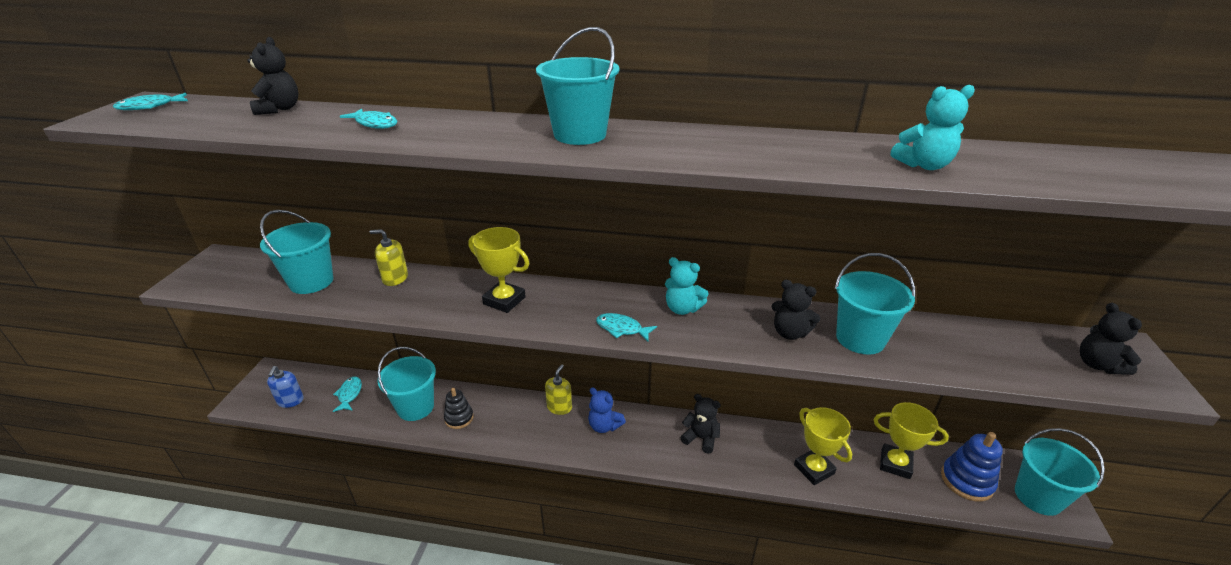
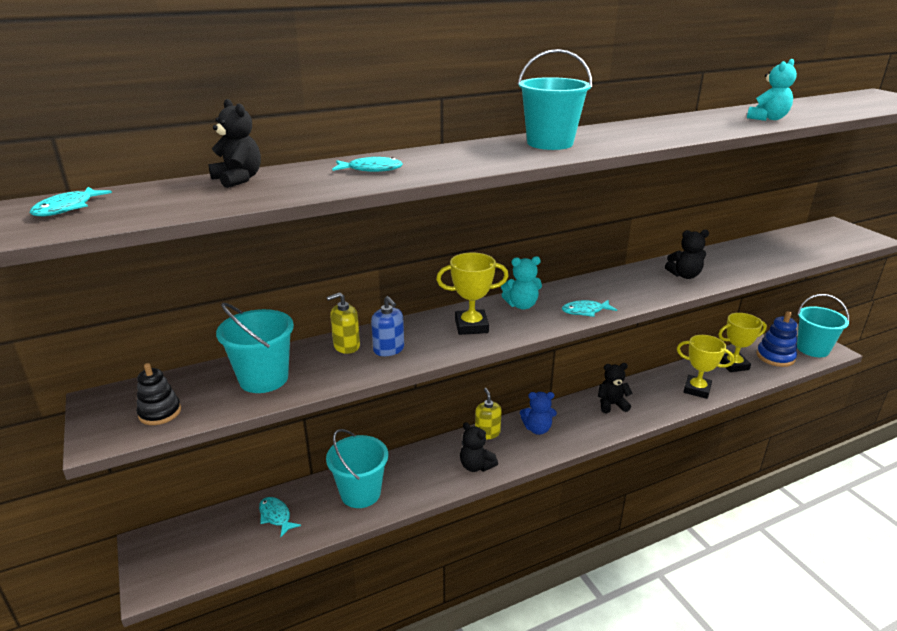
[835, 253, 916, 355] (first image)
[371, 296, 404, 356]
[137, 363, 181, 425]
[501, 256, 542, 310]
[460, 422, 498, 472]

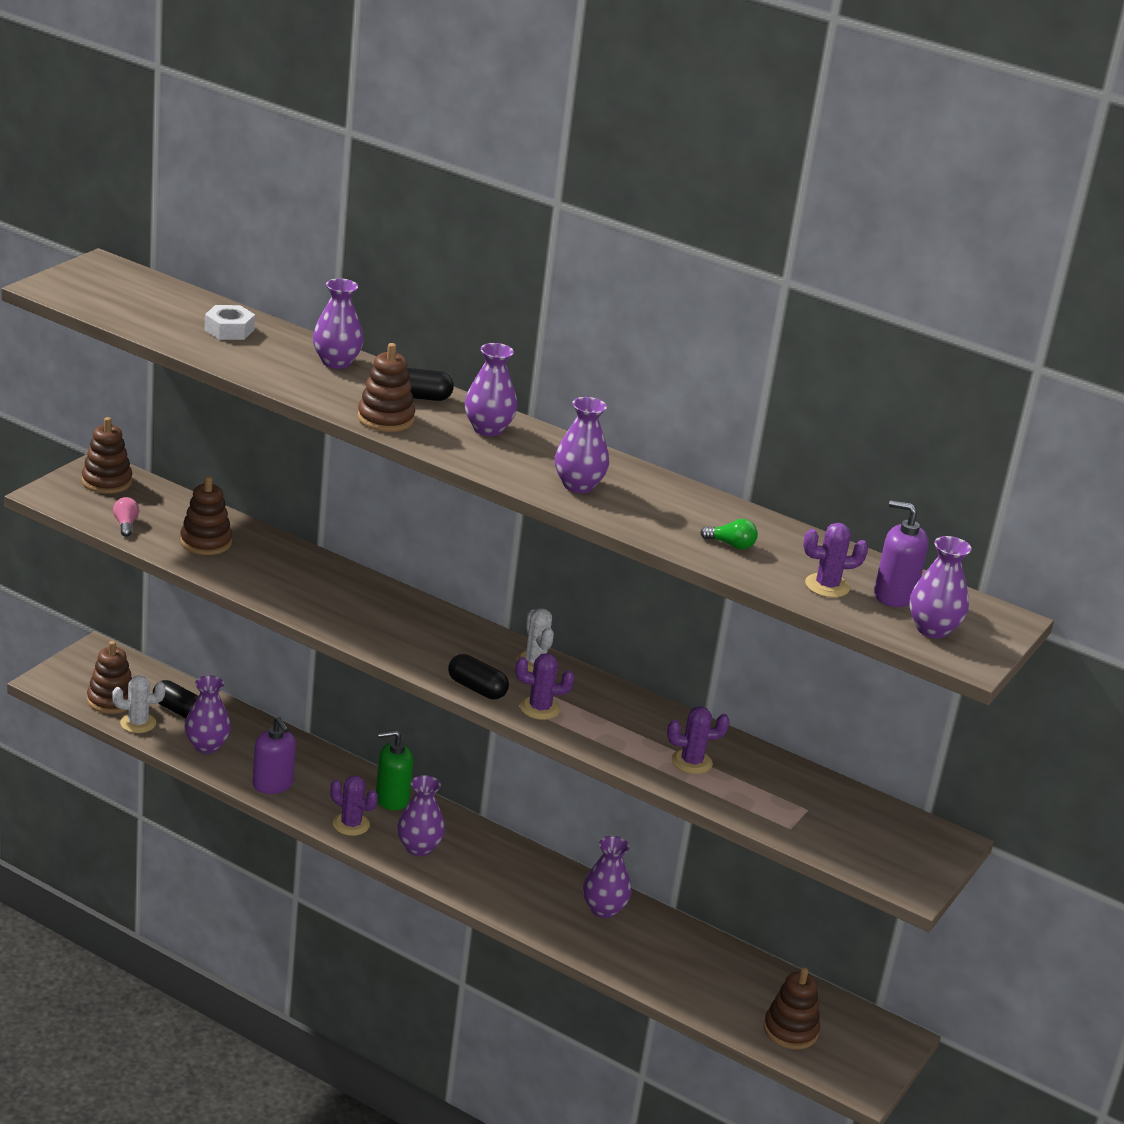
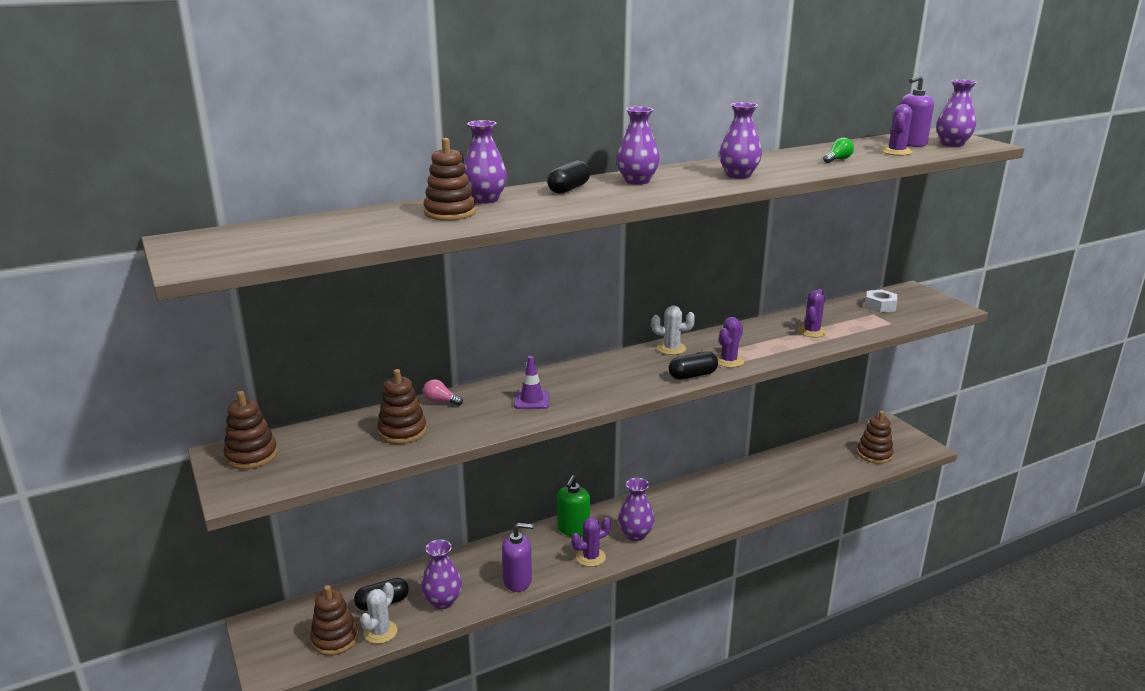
[583, 836, 631, 918] (first image)
[514, 356, 549, 409]
[423, 379, 463, 406]
[865, 289, 897, 313]
[423, 138, 476, 221]

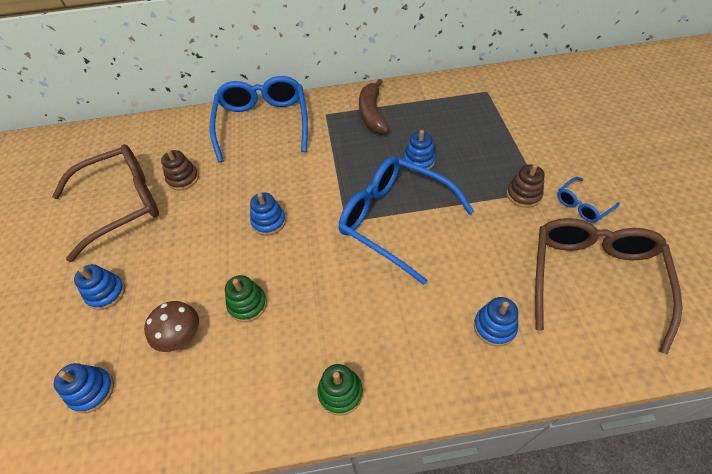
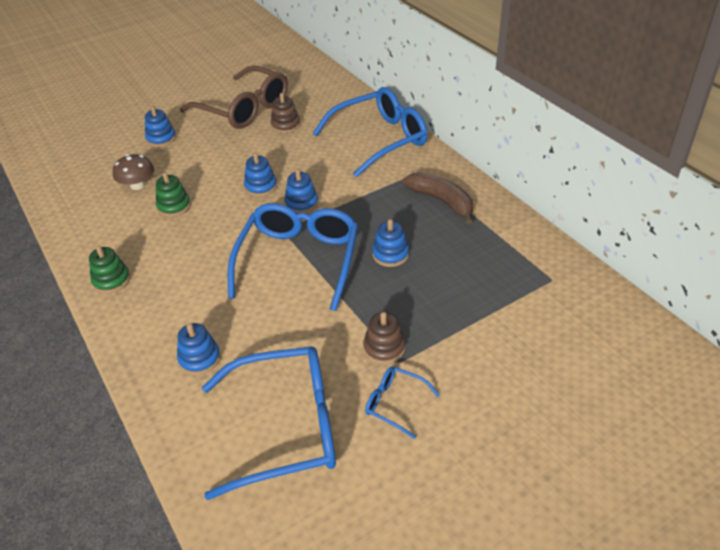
[284, 169, 319, 214]
[202, 346, 336, 500]
[403, 172, 473, 225]

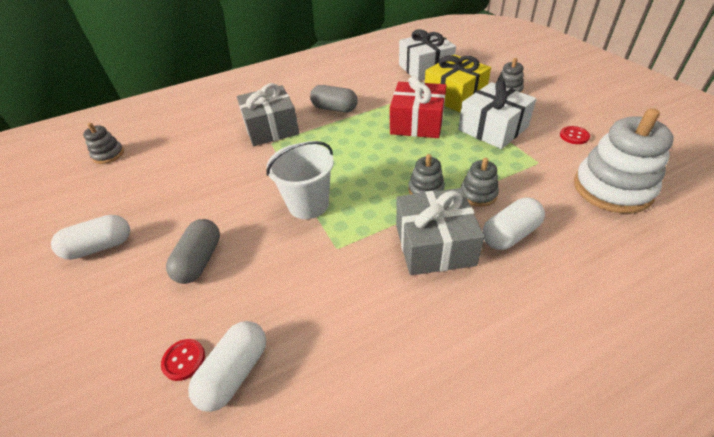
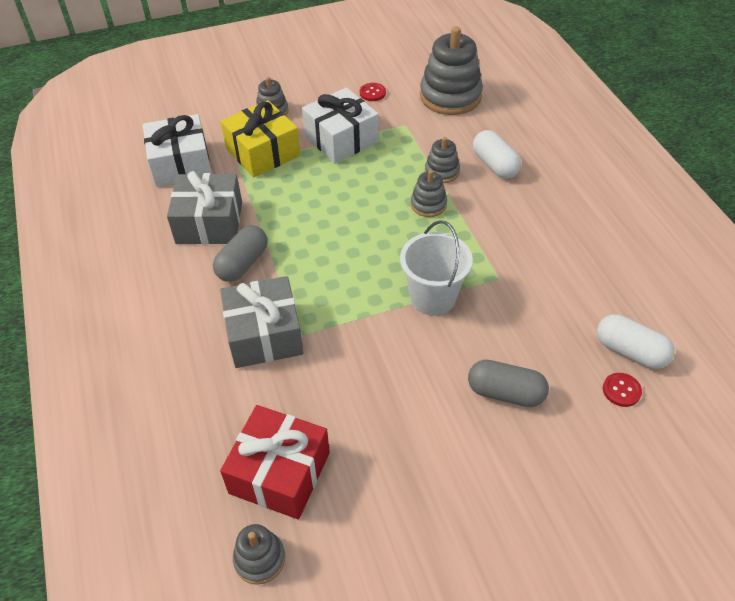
[51, 215, 130, 260] (first image)
[220, 405, 330, 520]
[167, 171, 242, 245]
[420, 26, 483, 115]

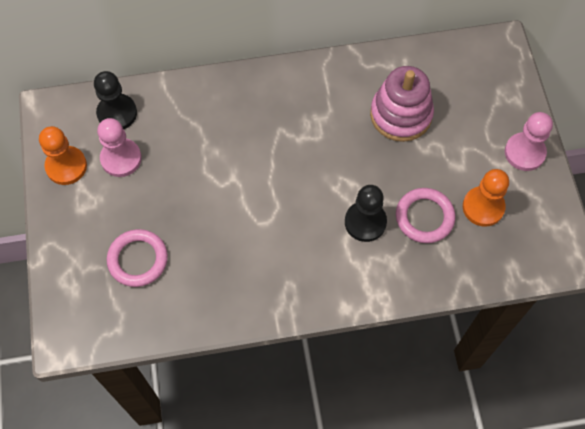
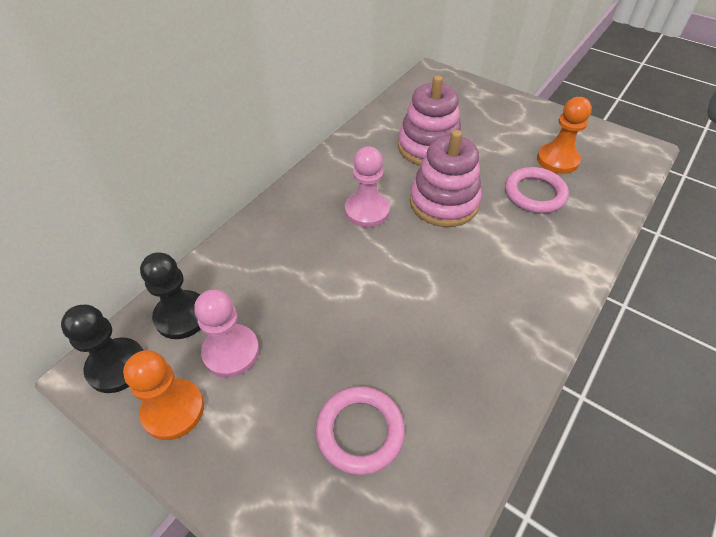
[410, 130, 482, 227]
[61, 305, 144, 393]
[345, 146, 390, 228]

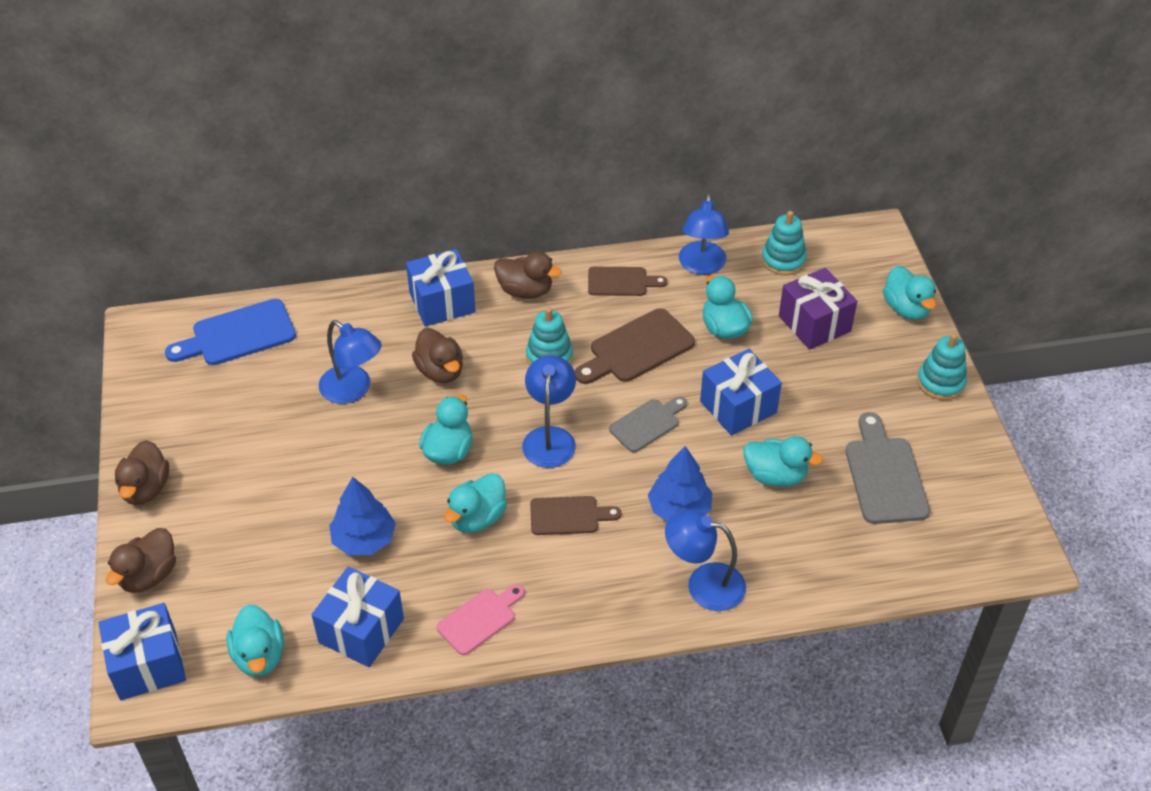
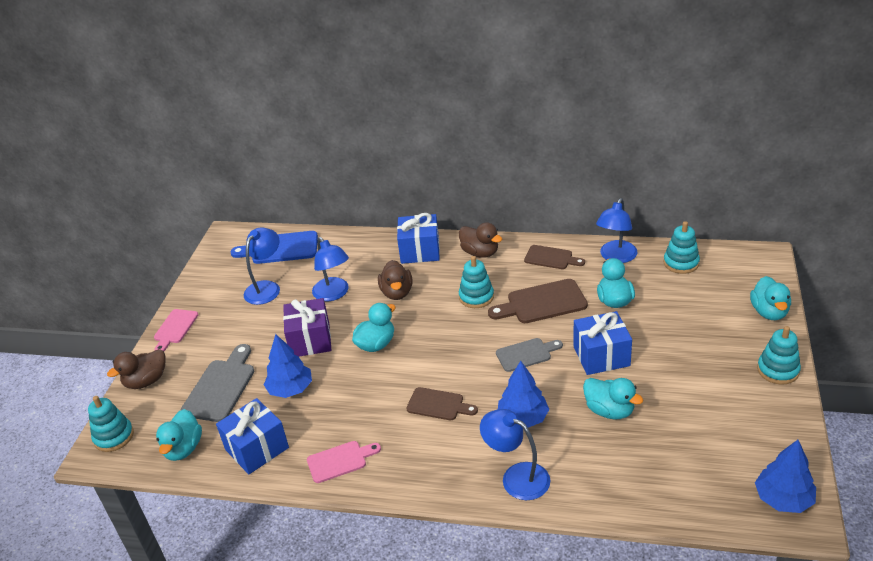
[444, 473, 507, 533] (first image)
[755, 440, 816, 513]
[244, 228, 280, 305]
[283, 298, 332, 357]
[181, 344, 254, 422]
[88, 396, 134, 452]
[154, 309, 198, 351]

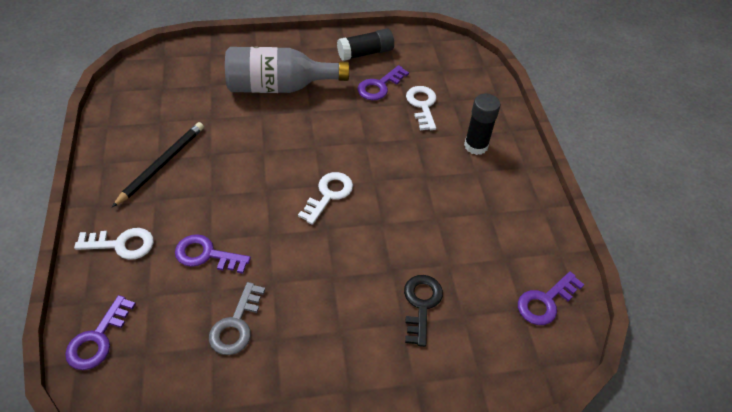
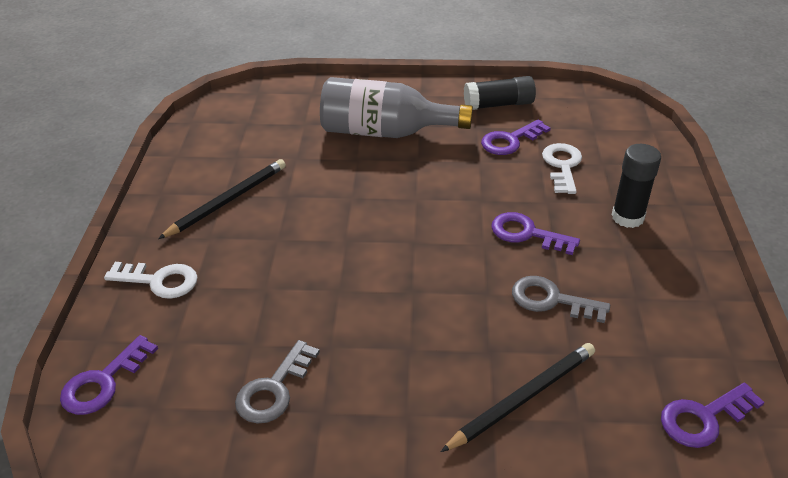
[298, 172, 353, 225] (first image)
[512, 276, 610, 323]
[491, 212, 580, 255]
[441, 343, 595, 452]

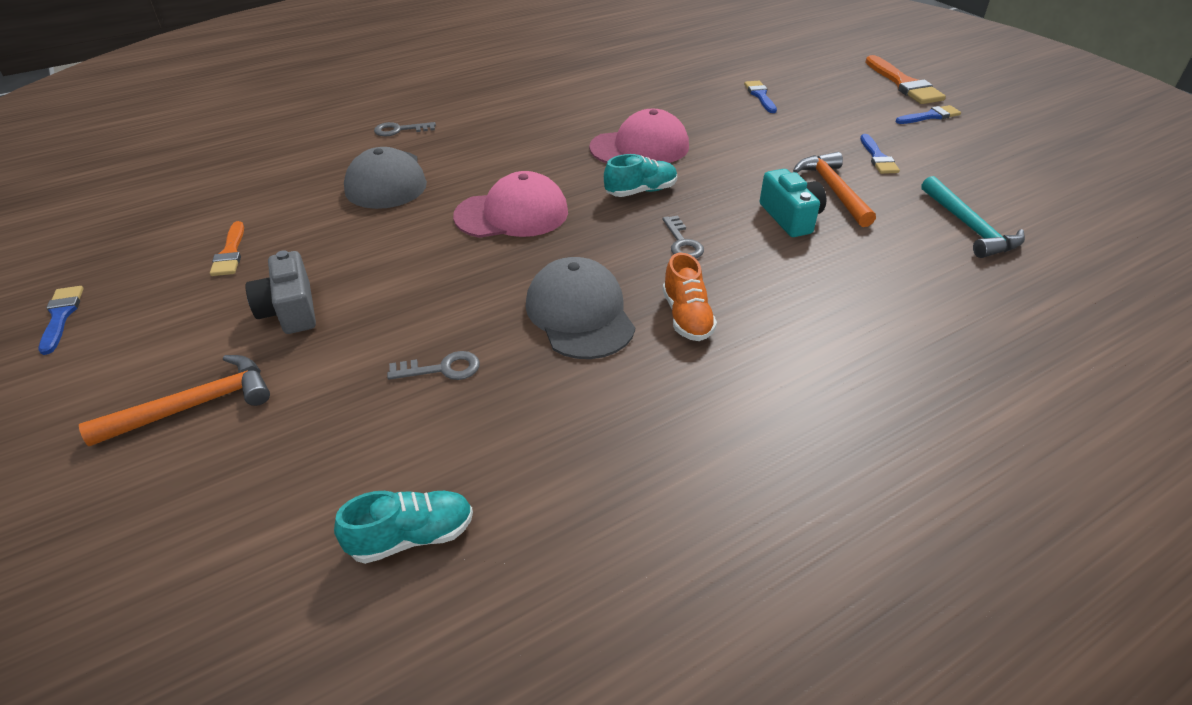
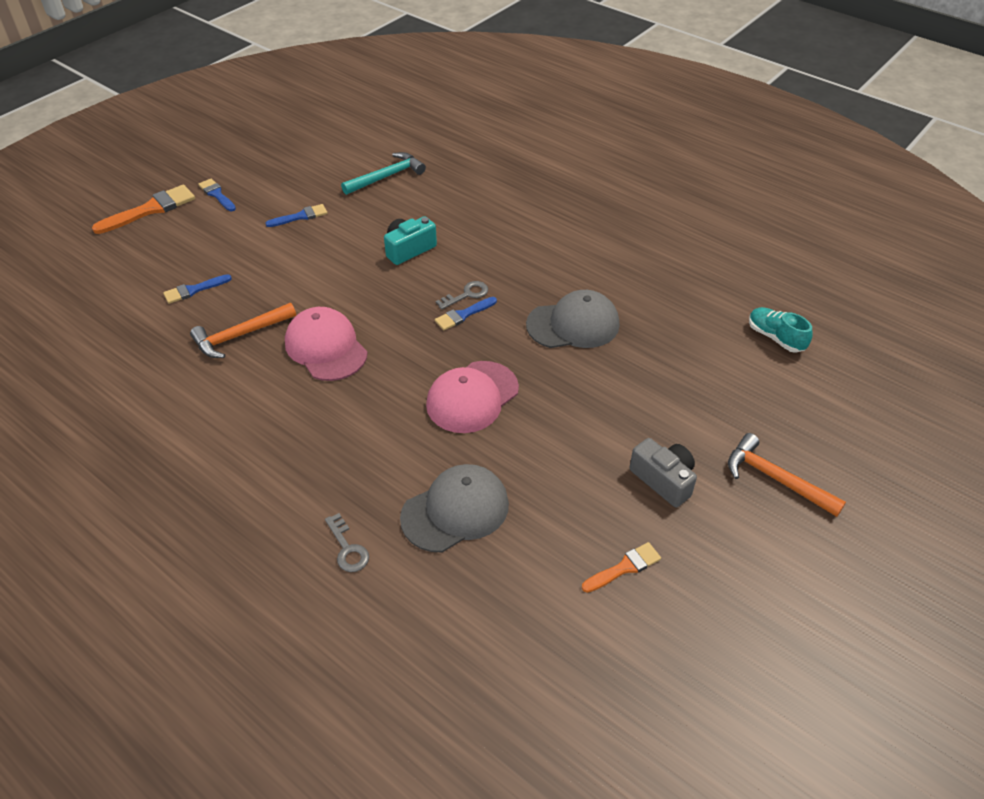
[387, 351, 480, 380] (first image)
[604, 154, 677, 197] (first image)
[663, 253, 717, 341] (first image)
[435, 297, 497, 330]
[190, 303, 296, 358]
[629, 438, 697, 507]
[426, 361, 519, 433]
[526, 290, 619, 348]

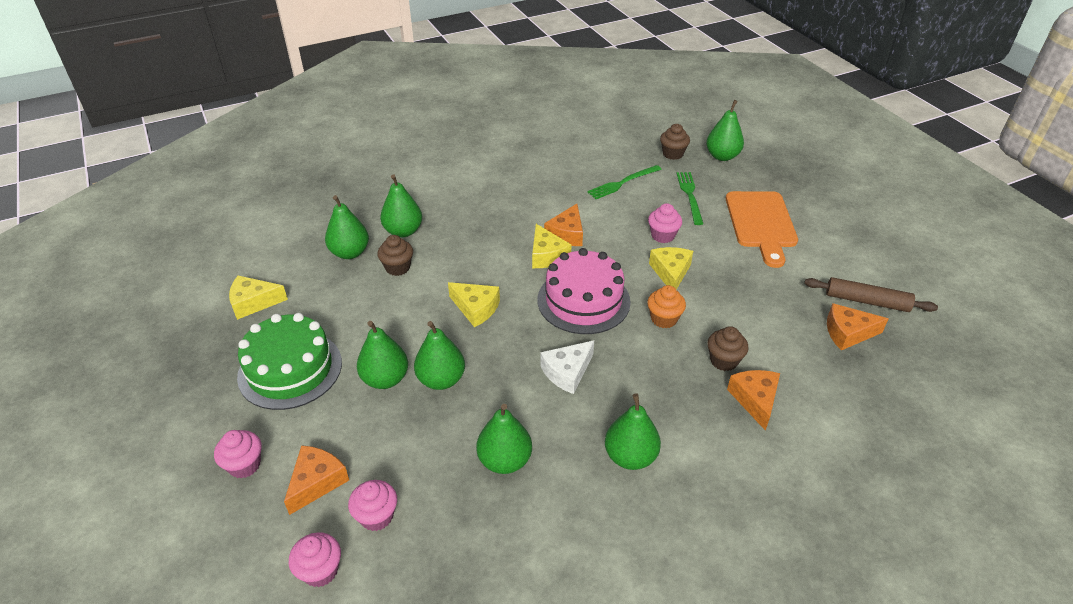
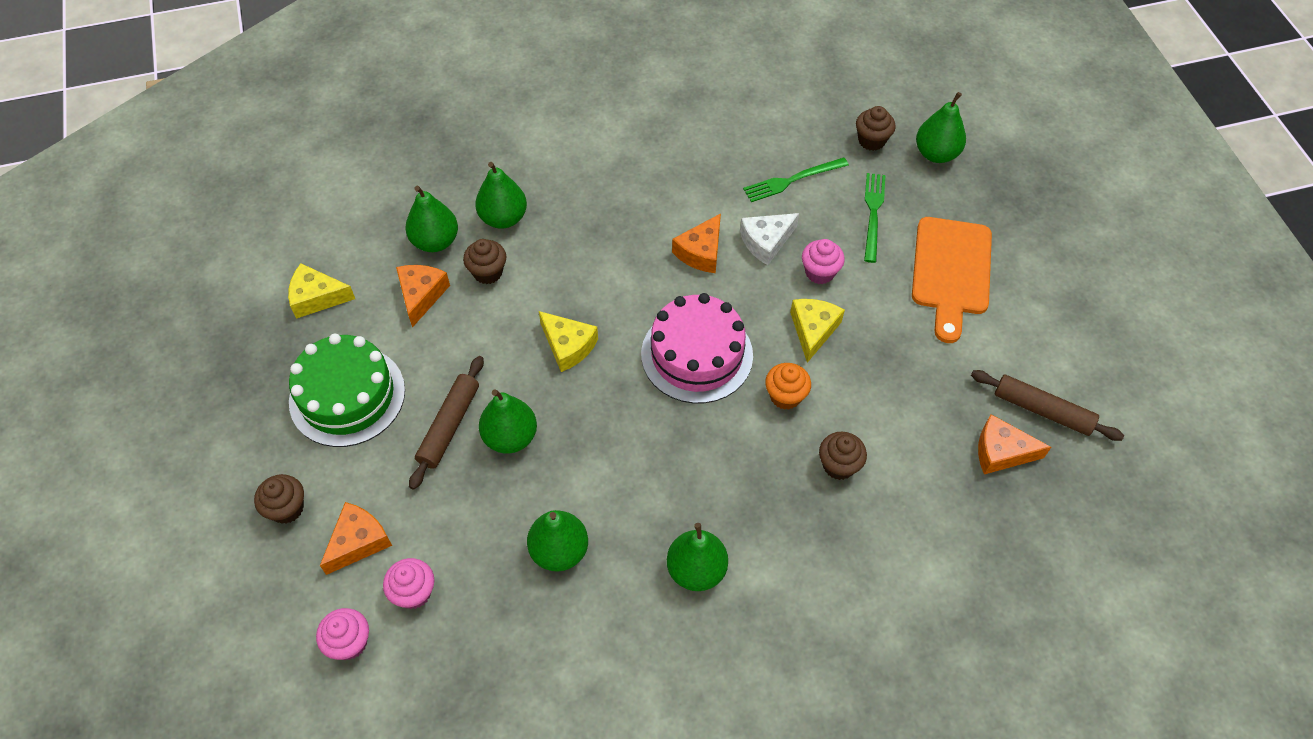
[532, 224, 572, 268] (first image)
[740, 213, 799, 265]
[396, 265, 450, 328]
[409, 356, 484, 490]
[254, 474, 304, 524]

